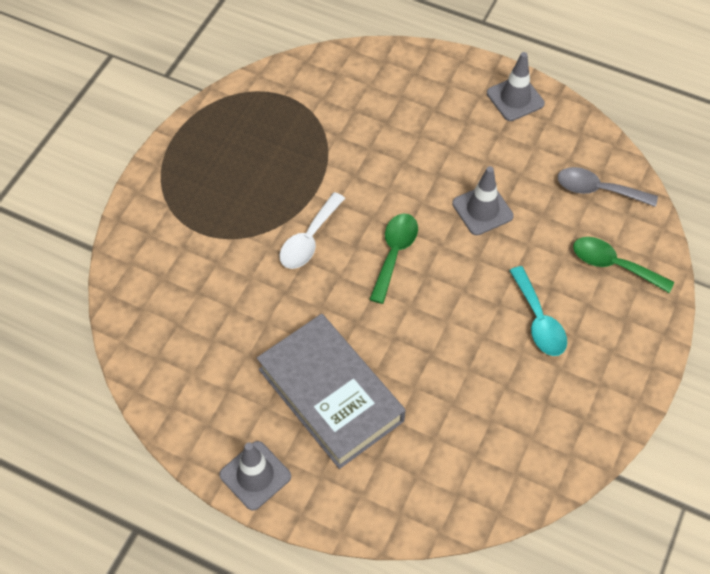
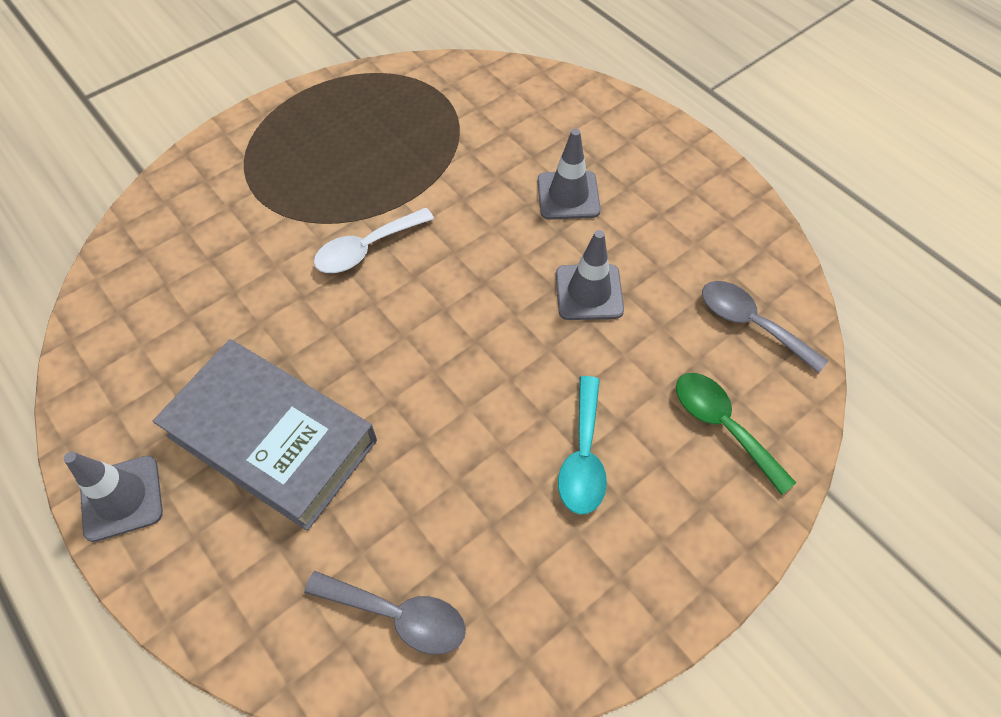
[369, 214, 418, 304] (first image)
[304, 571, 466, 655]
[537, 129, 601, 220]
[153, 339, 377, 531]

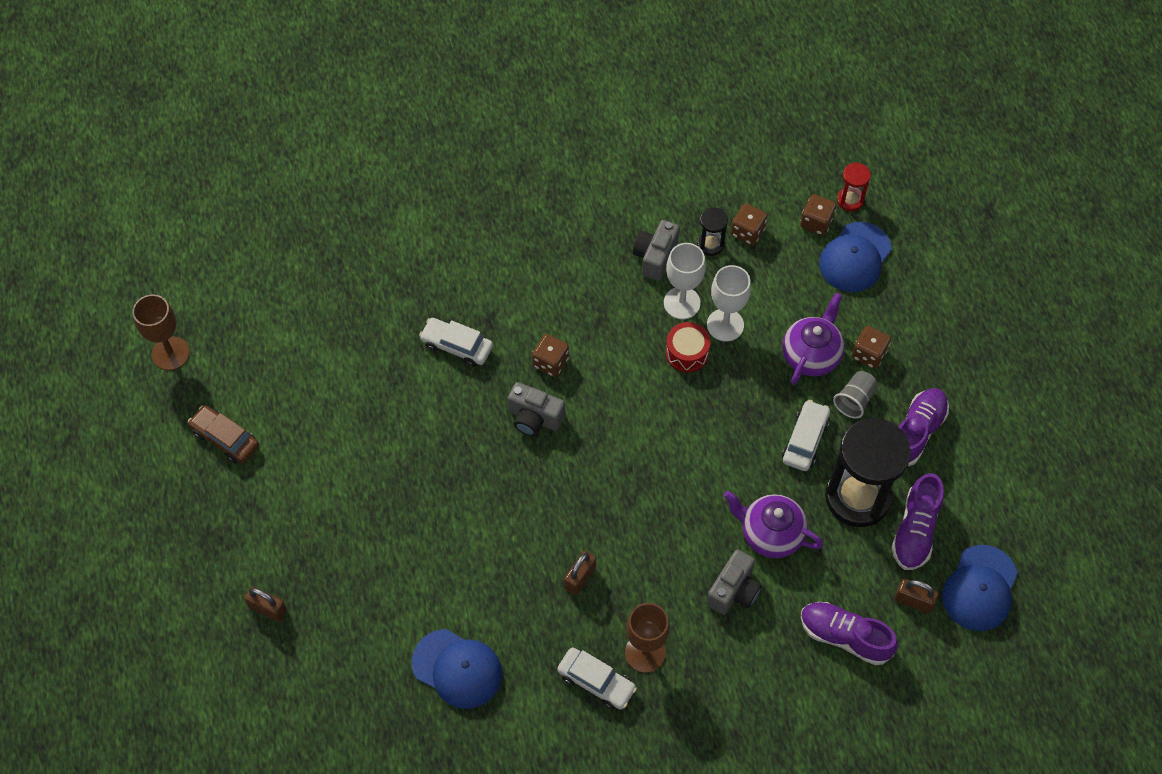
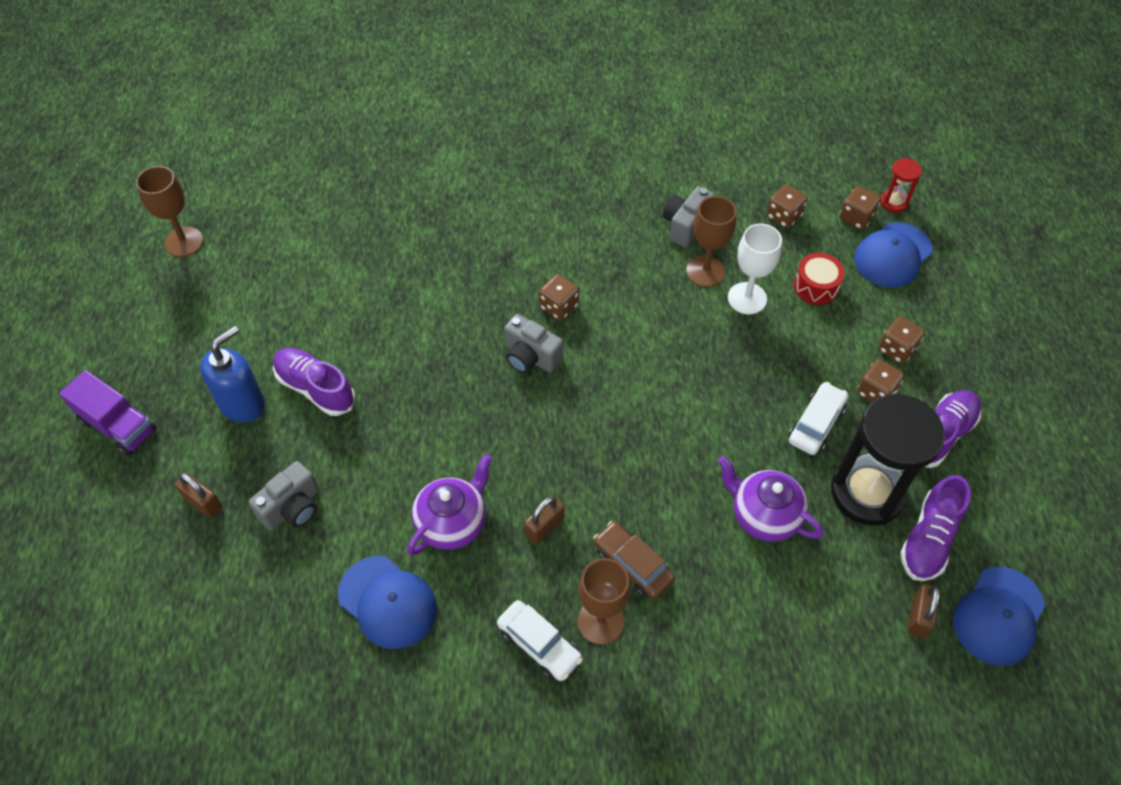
[419, 318, 493, 367] (first image)
[697, 207, 728, 256] (first image)
[59, 370, 156, 456]
[200, 326, 265, 423]
[593, 521, 675, 599]
[794, 253, 845, 305]
[249, 461, 318, 531]
[407, 454, 492, 556]
[273, 348, 355, 416]
[857, 359, 904, 403]
[686, 196, 736, 287]
[908, 584, 940, 638]

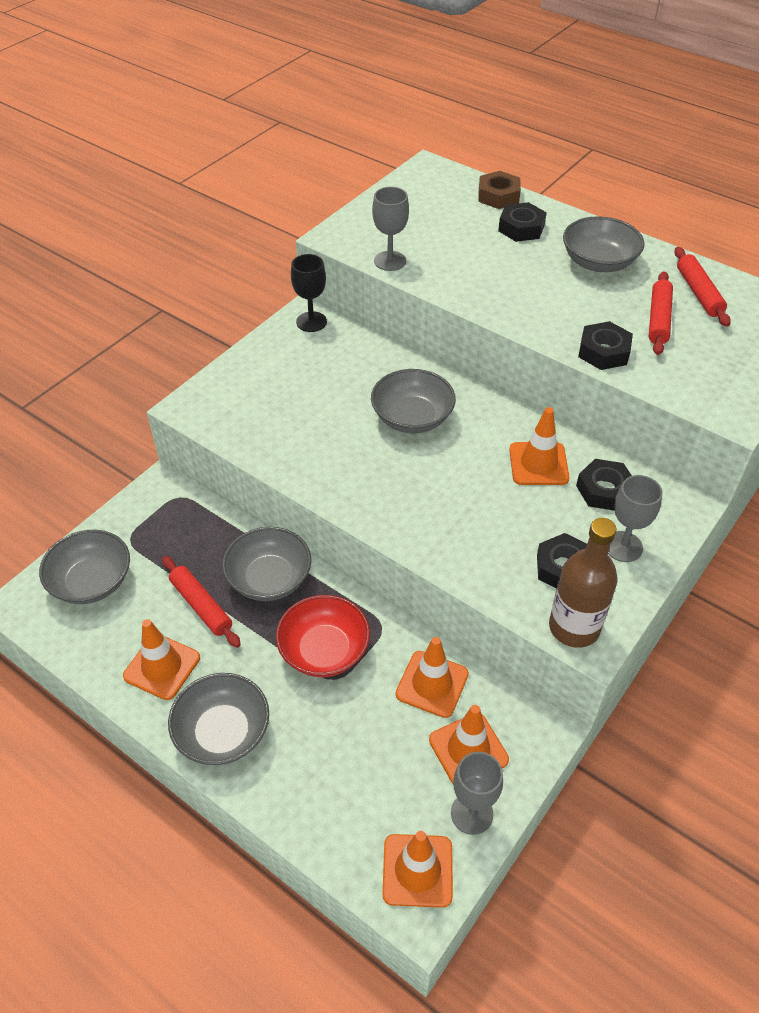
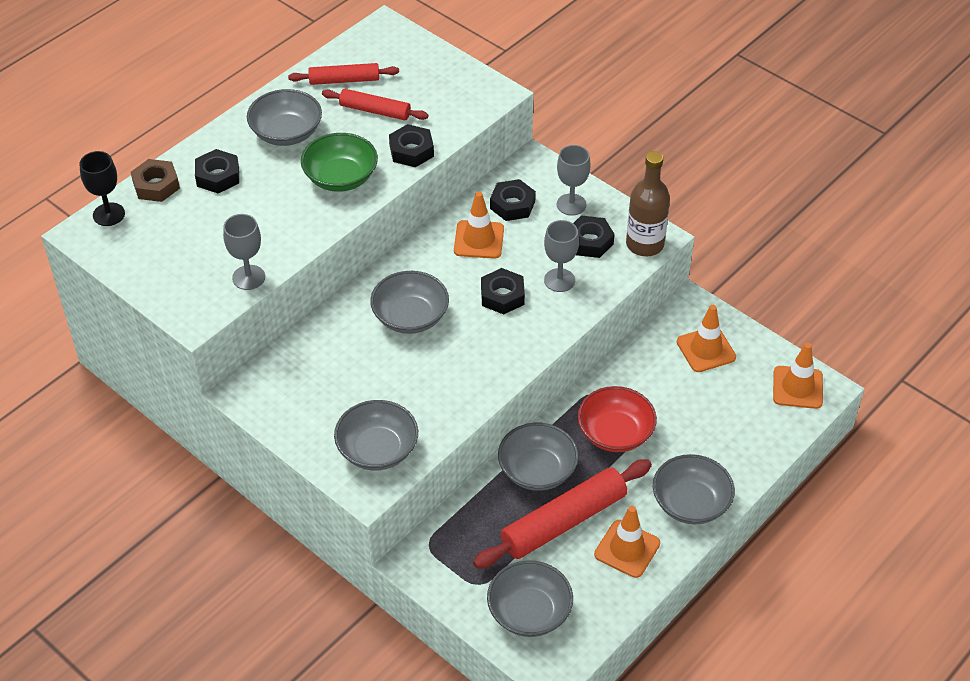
[396, 637, 469, 718] (first image)
[301, 133, 378, 192]
[334, 400, 418, 470]
[481, 268, 525, 315]
[79, 151, 125, 226]
[544, 220, 579, 292]
[473, 459, 652, 569]

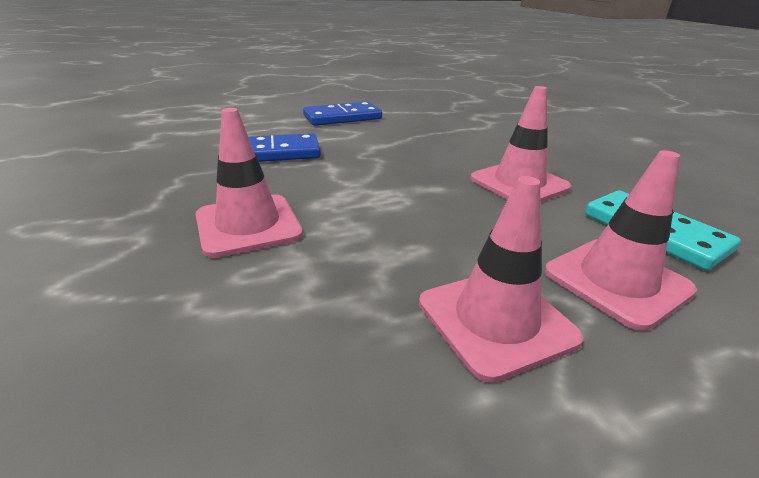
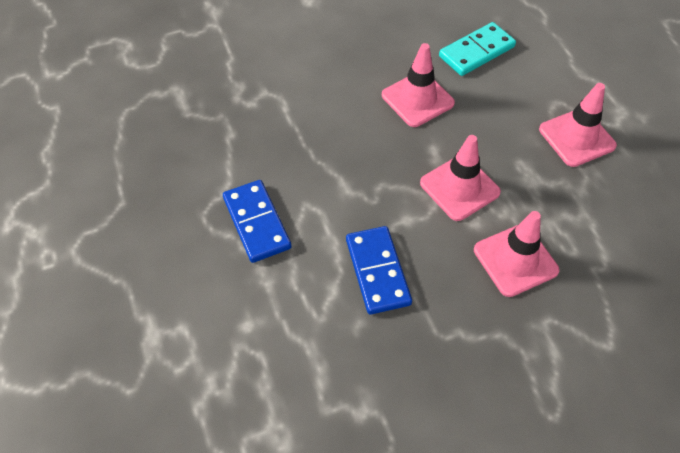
[420, 135, 501, 221]

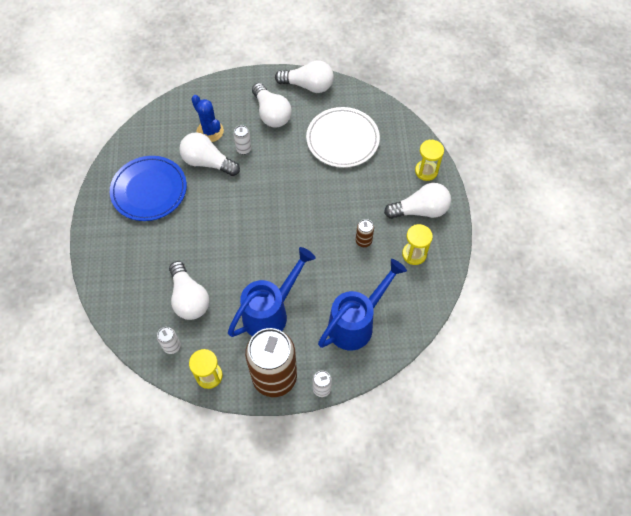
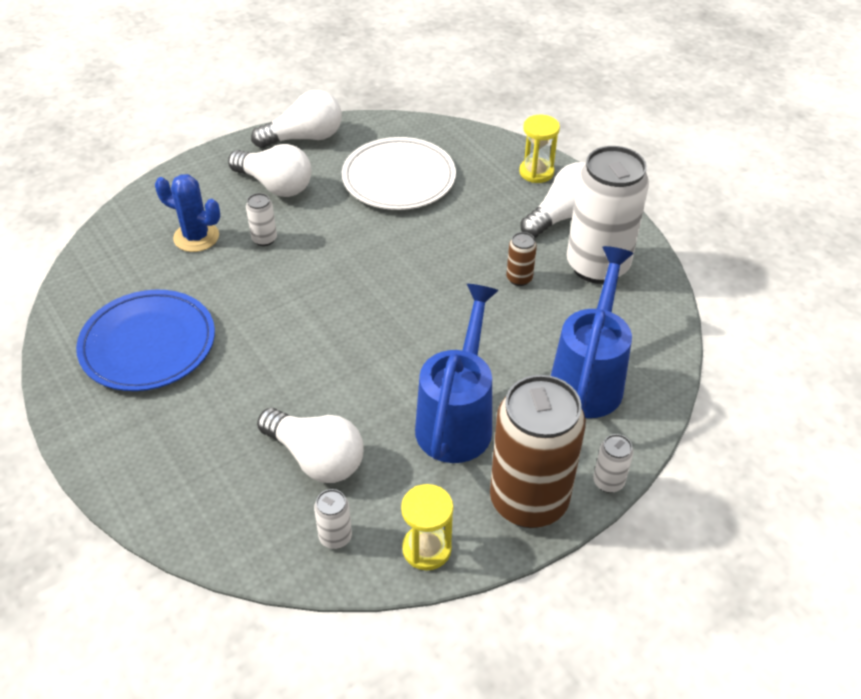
[179, 132, 240, 176] (first image)
[567, 146, 649, 284]

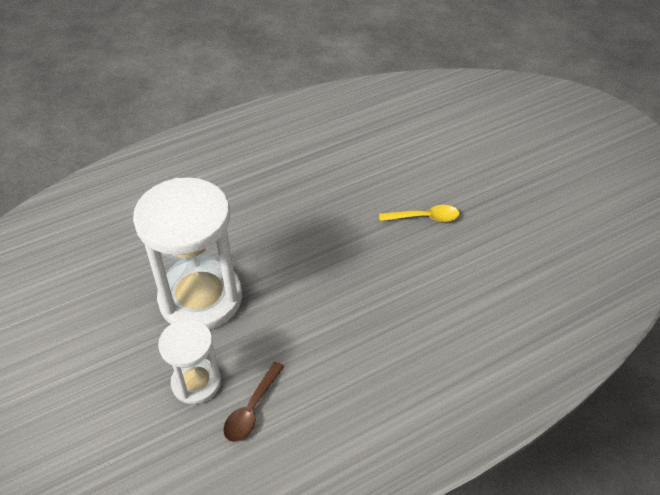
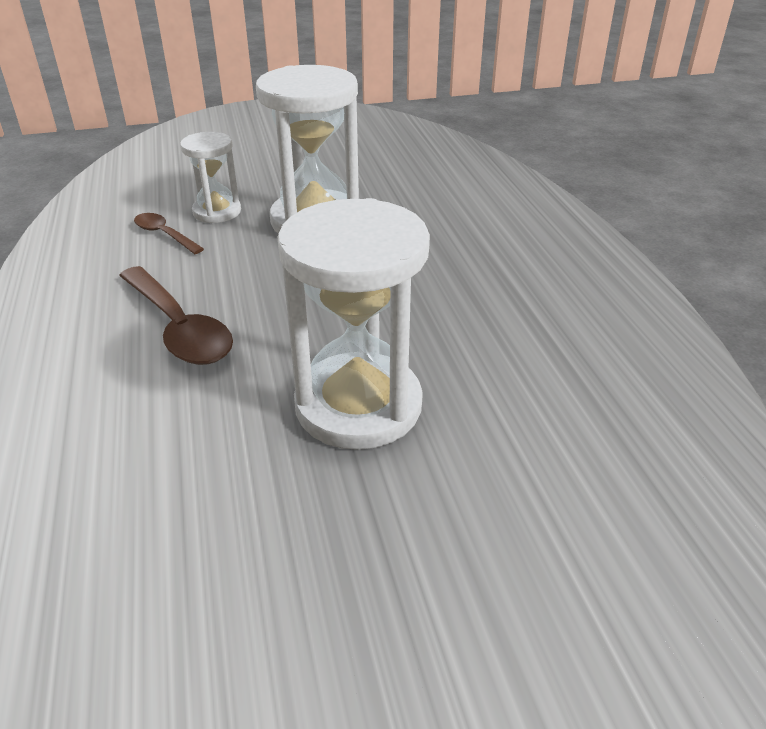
[119, 266, 233, 365]
[277, 198, 430, 450]

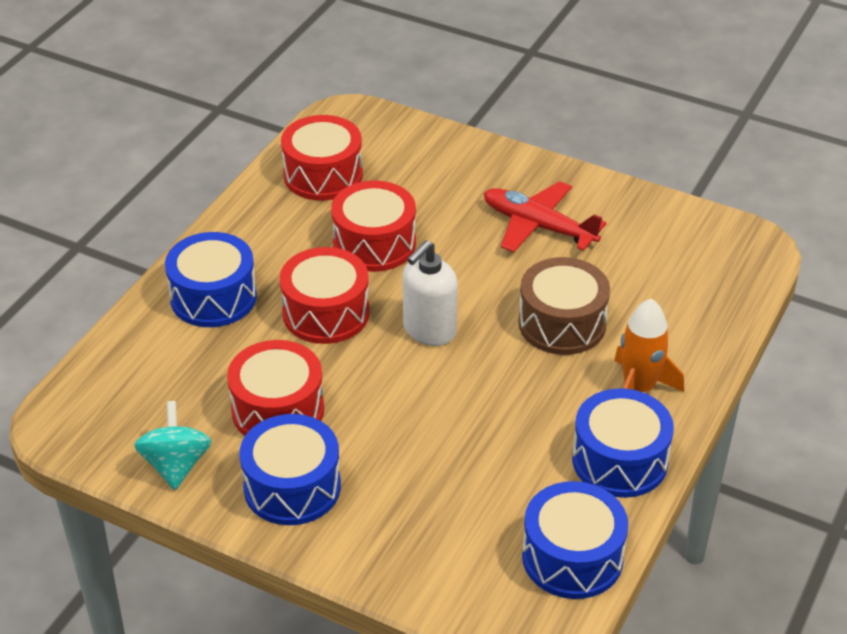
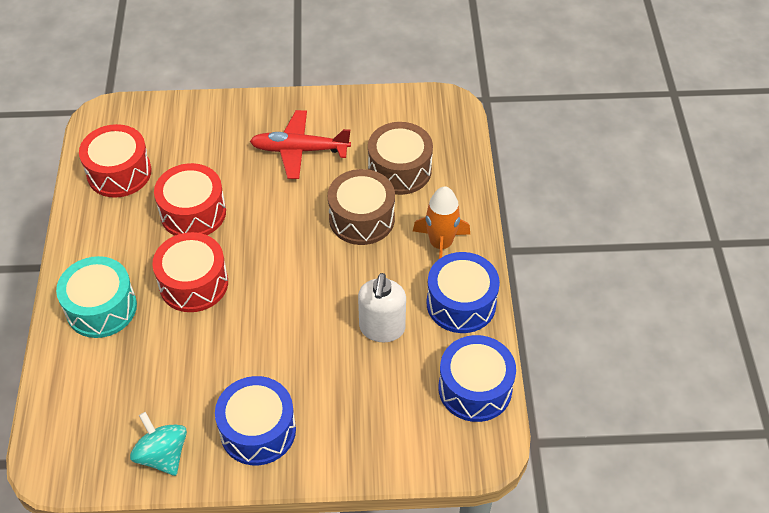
[227, 340, 324, 436] (first image)
[368, 122, 433, 195]
[358, 273, 406, 342]
[56, 256, 137, 338]

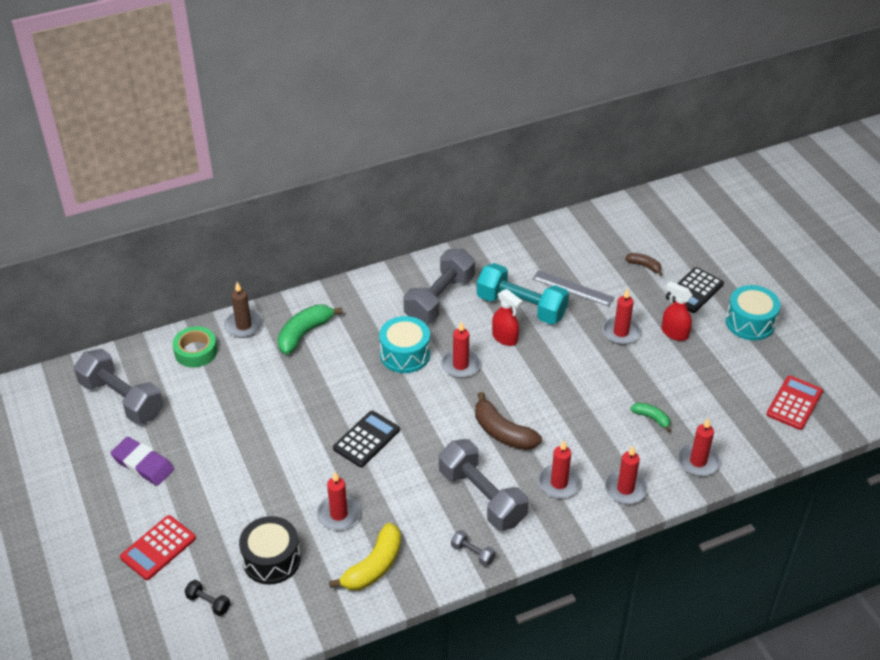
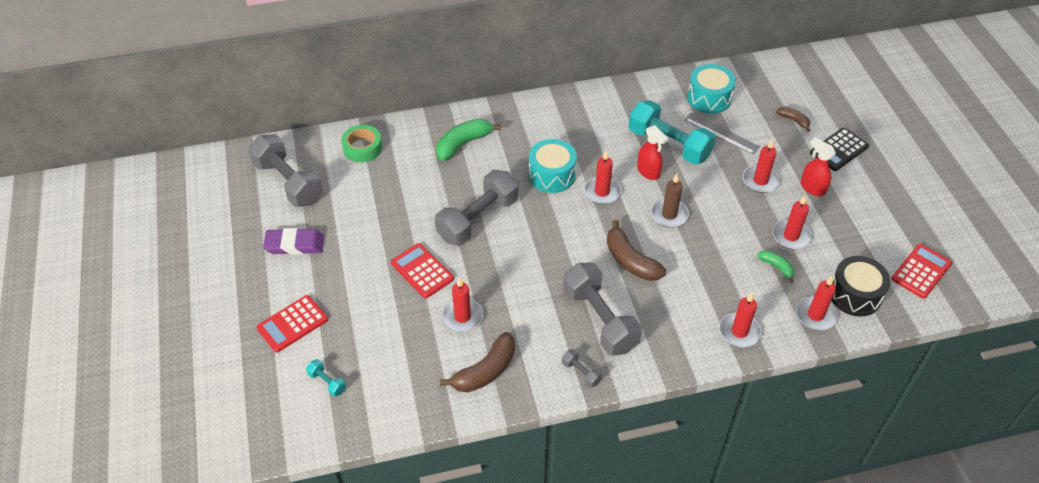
[333, 411, 400, 467] (first image)
[391, 243, 454, 298]
[651, 174, 689, 228]
[831, 256, 891, 316]
[435, 170, 518, 246]
[772, 196, 812, 249]
[687, 64, 736, 114]
[306, 359, 346, 397]
[440, 332, 515, 392]
[263, 228, 324, 255]

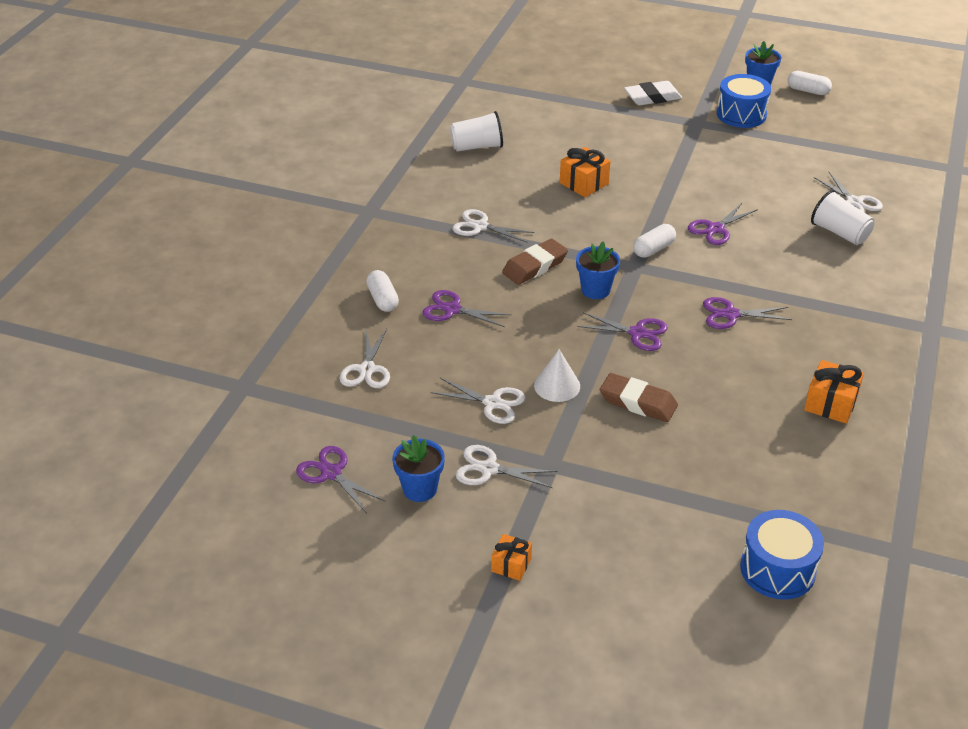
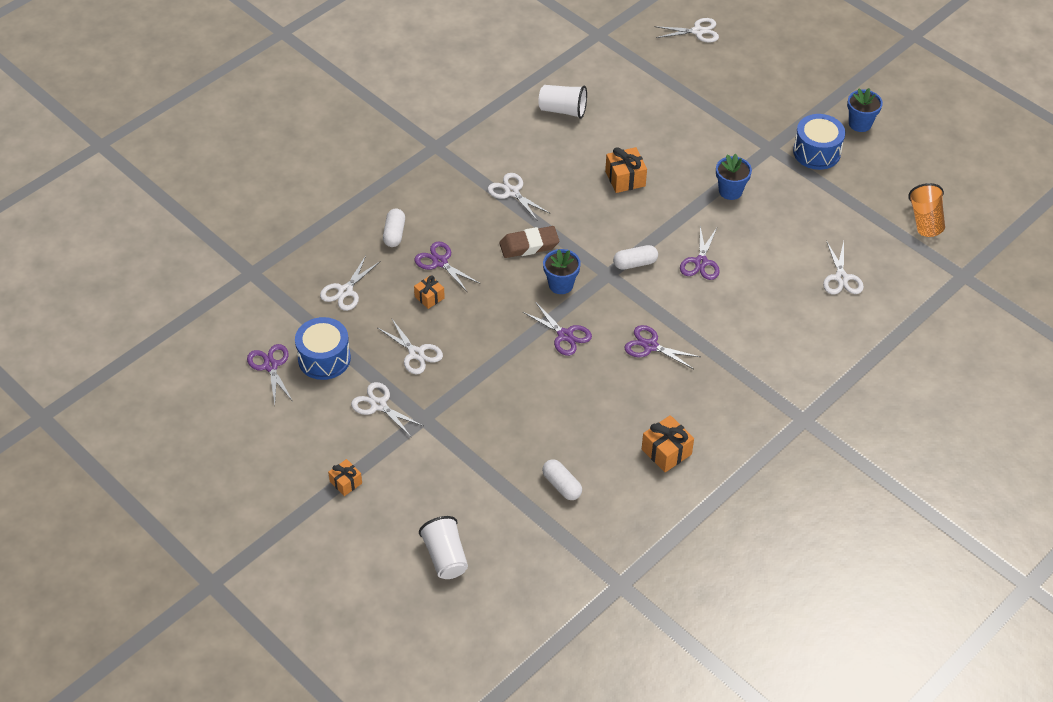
[534, 349, 580, 402] (first image)
[600, 373, 678, 422] (first image)
[624, 81, 682, 105] (first image)
[414, 275, 445, 309]
[654, 18, 719, 43]
[908, 183, 945, 237]
[716, 154, 752, 200]
[295, 317, 351, 380]
[542, 459, 582, 500]
[419, 516, 468, 579]
[680, 226, 720, 280]

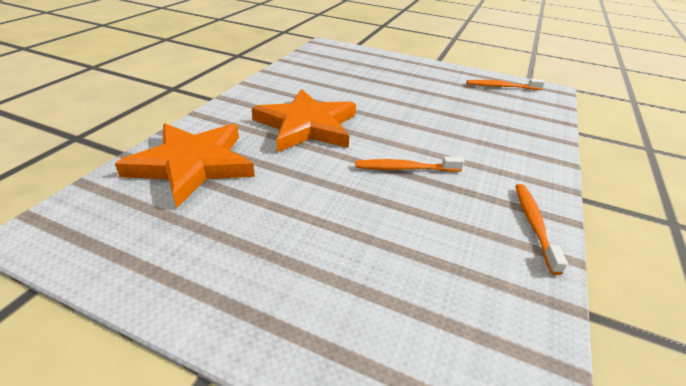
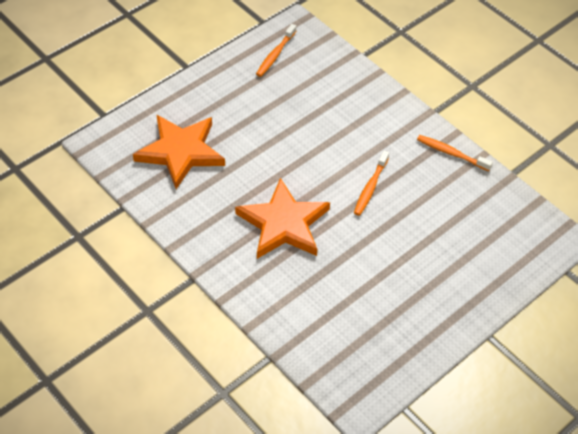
[133, 115, 225, 189]

